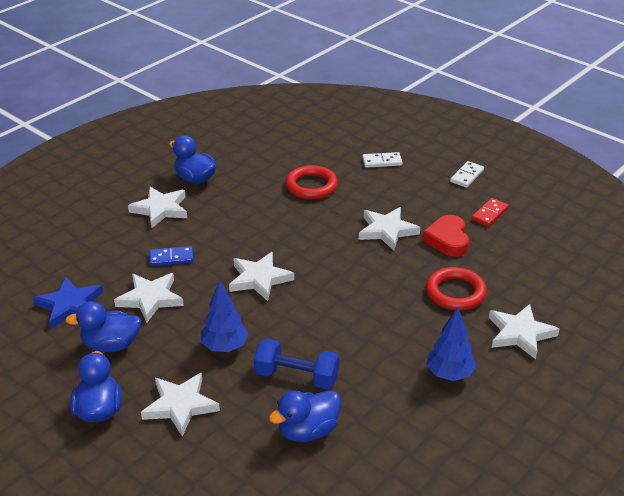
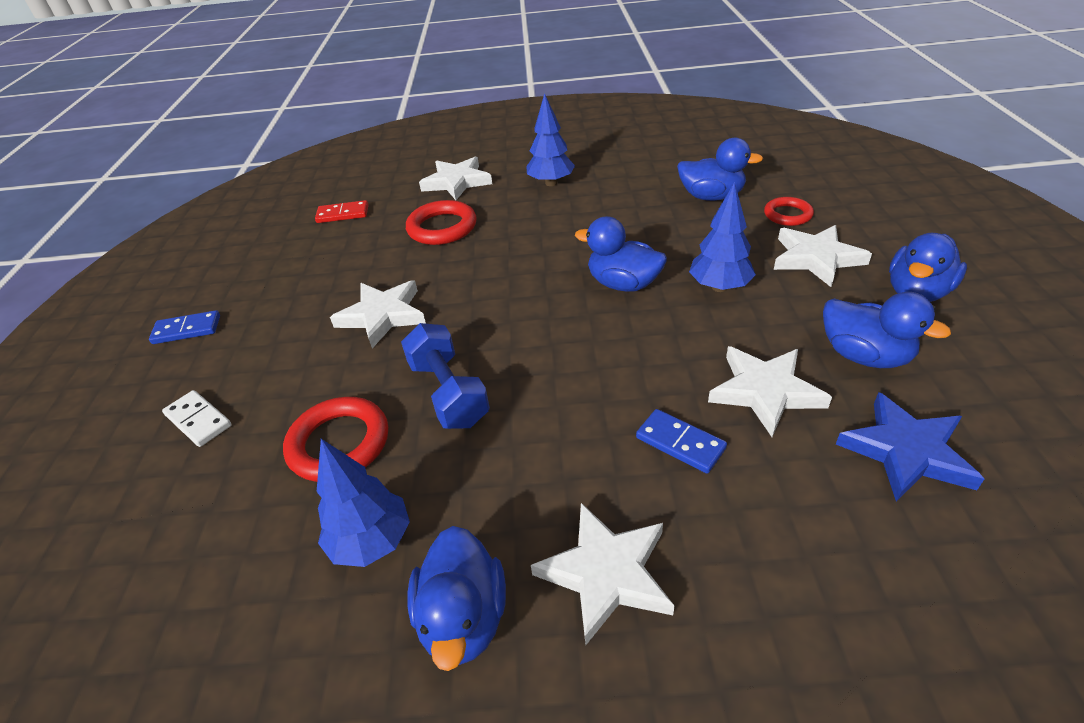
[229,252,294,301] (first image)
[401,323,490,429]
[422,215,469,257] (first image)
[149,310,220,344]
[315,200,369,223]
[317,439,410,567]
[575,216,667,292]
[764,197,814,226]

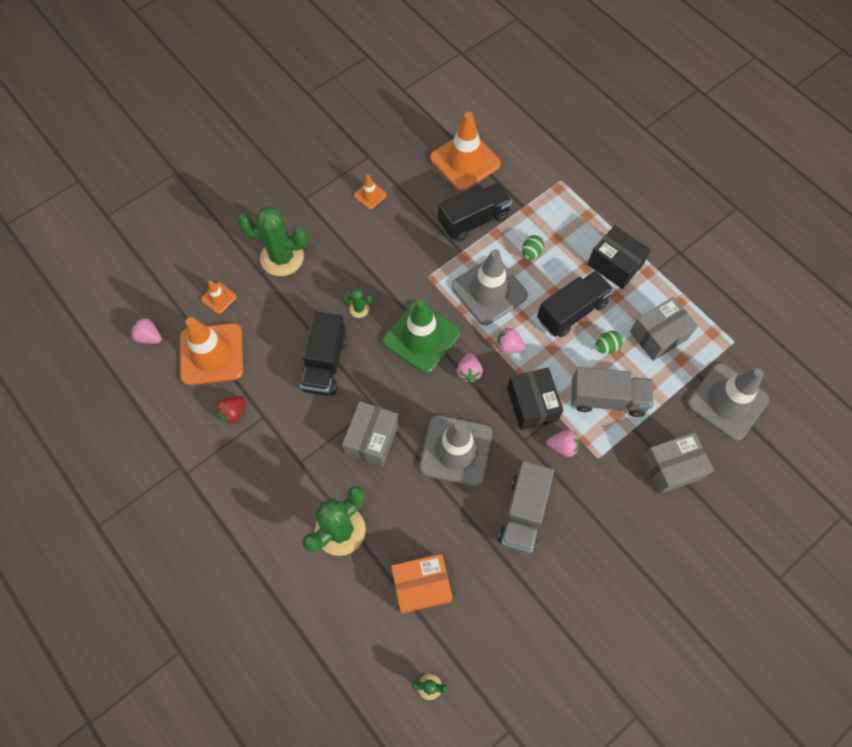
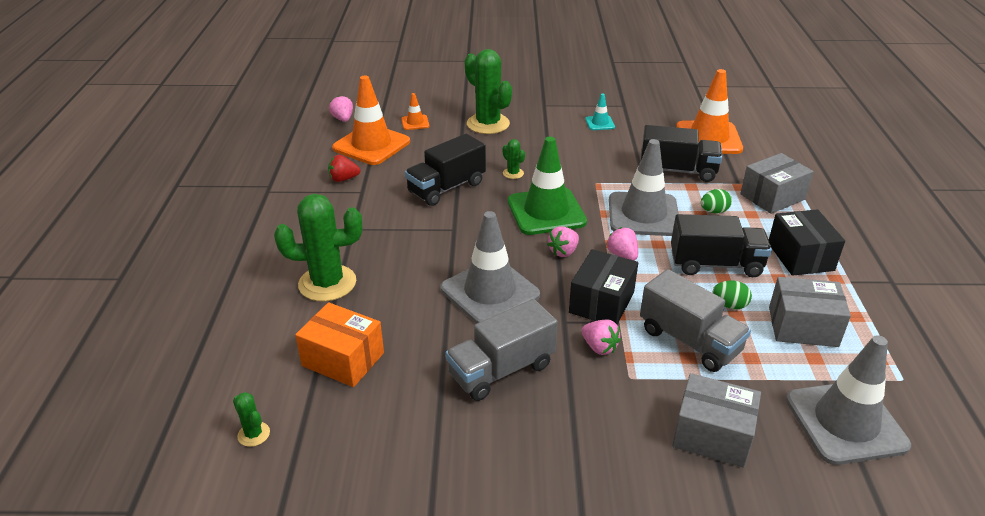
[740,153,814,214]
[585,94,615,130]

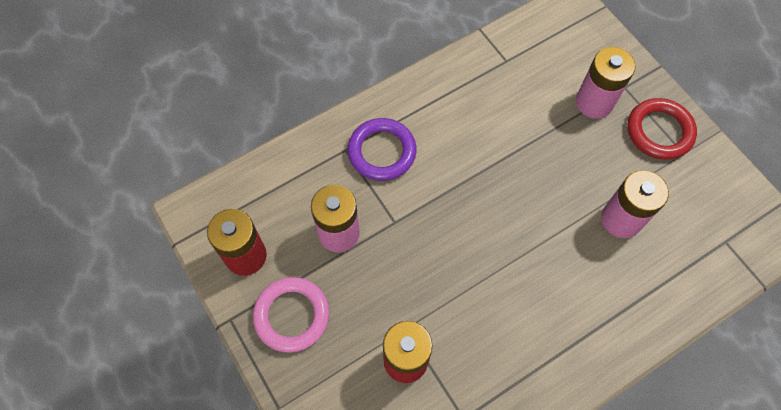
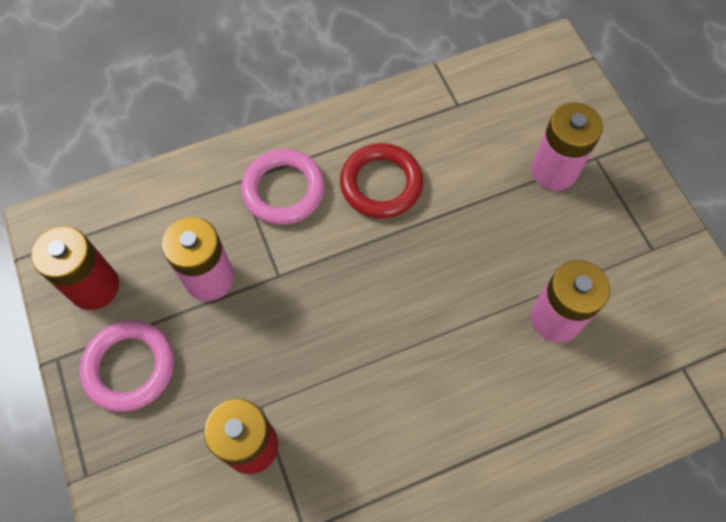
[241,149,325,225]
[340,143,423,218]

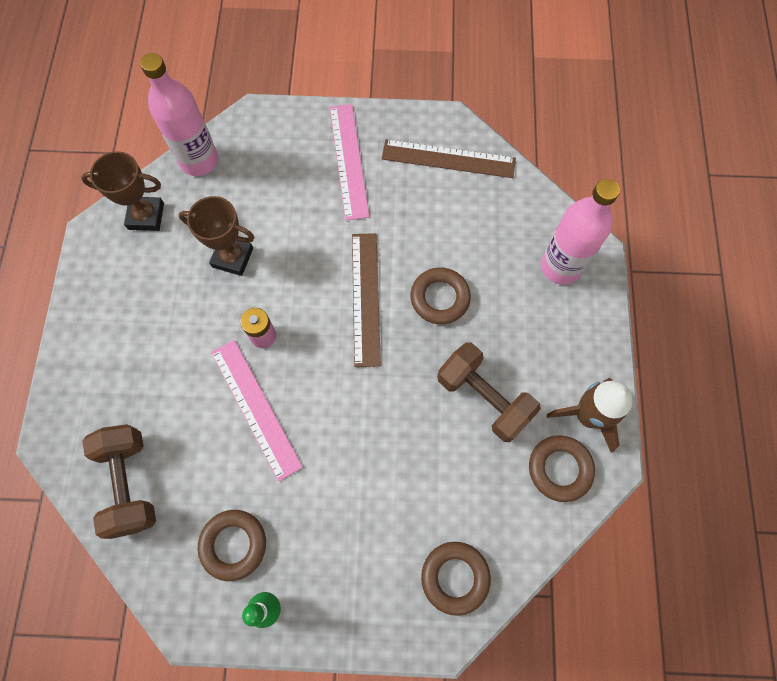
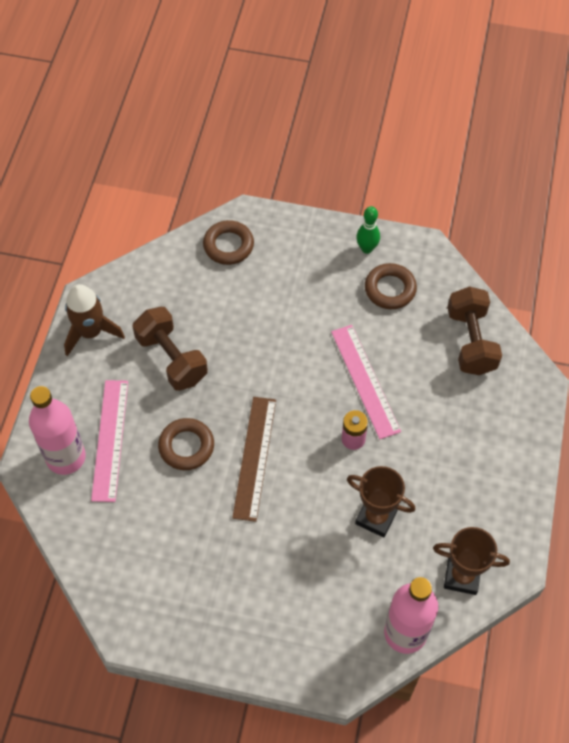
[91,380,128,502]
[382,139,516,178] (first image)
[529,435,595,502] (first image)

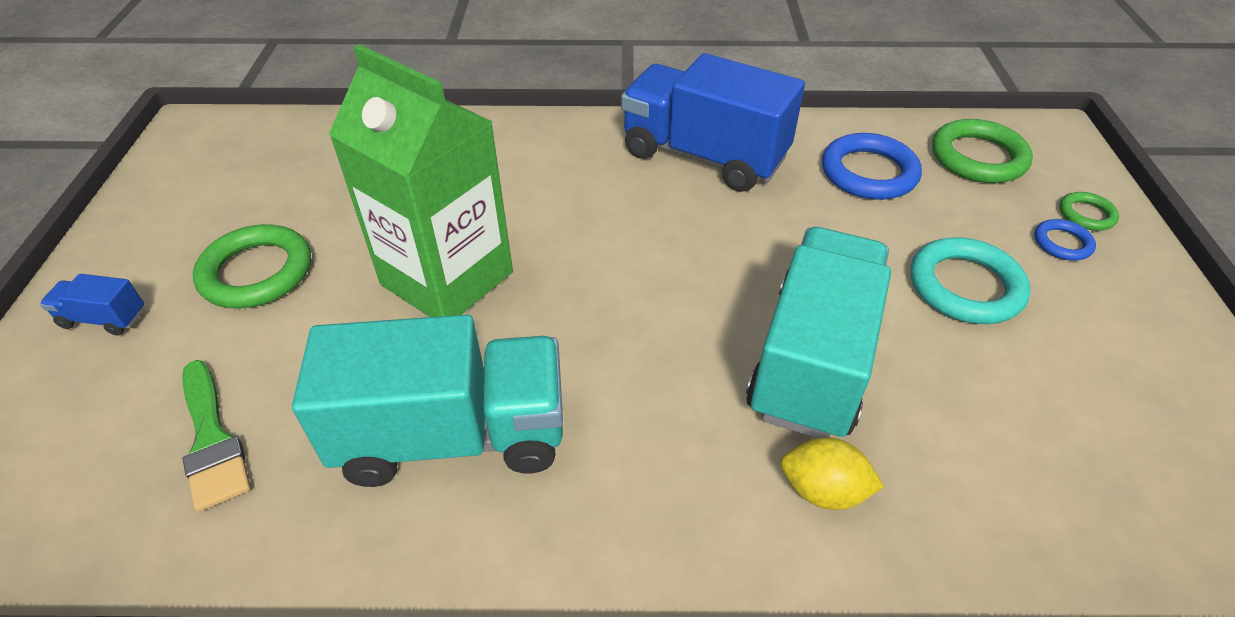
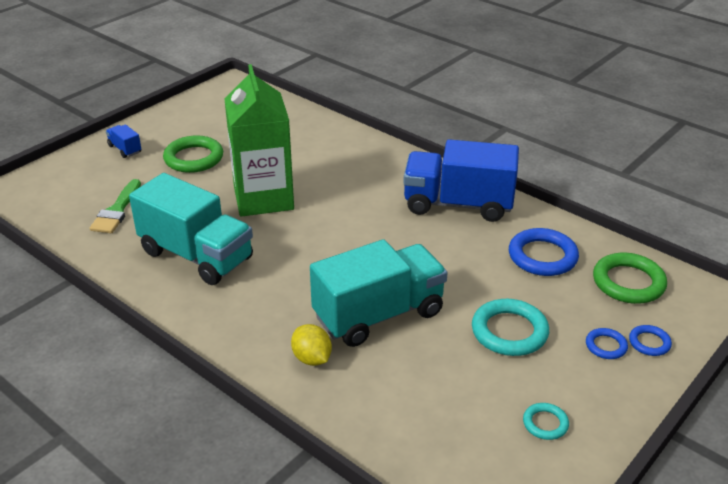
[403,139,519,222]
[629,325,672,356]
[523,403,569,440]

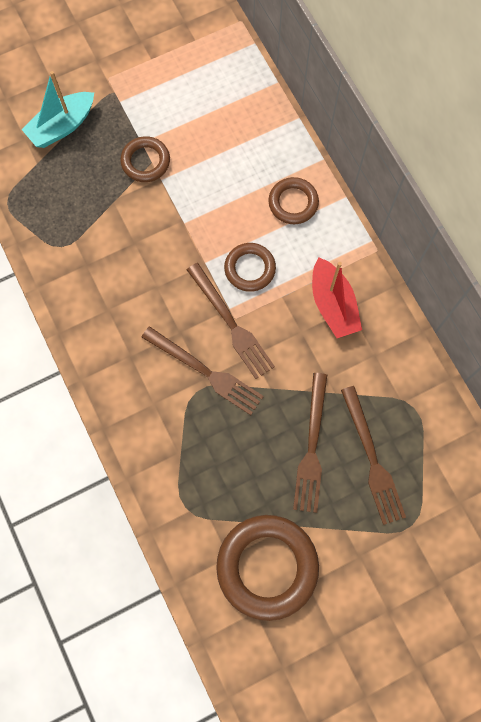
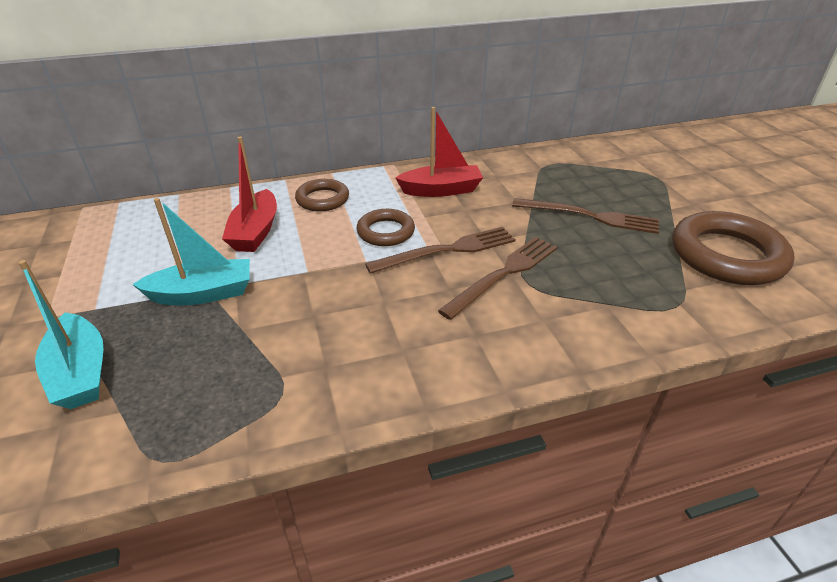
[132,198,250,305]
[341,386,406,525] (first image)
[222,137,277,252]

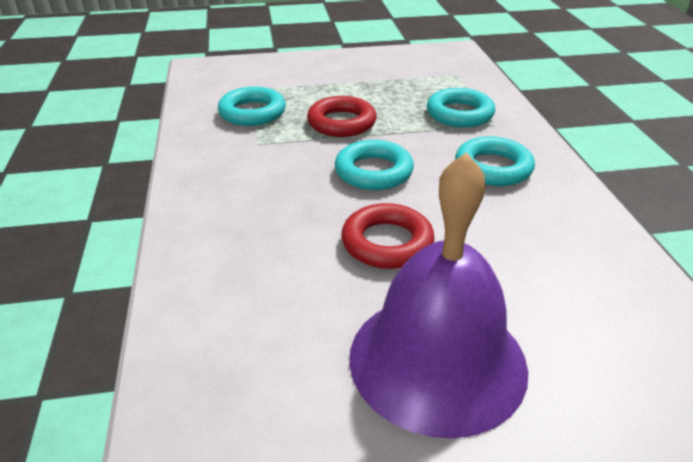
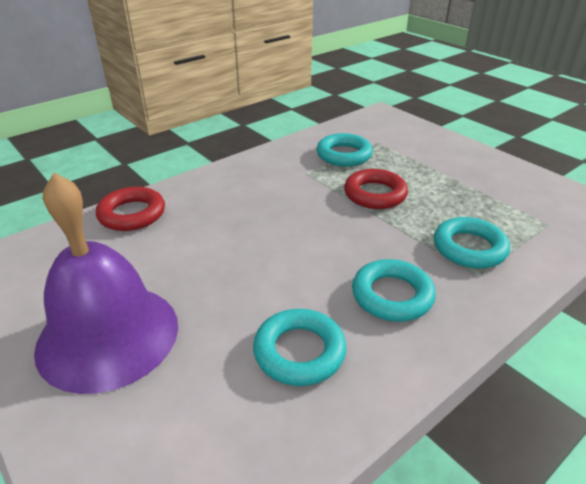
[253,309,346,386]
[96,187,165,231]

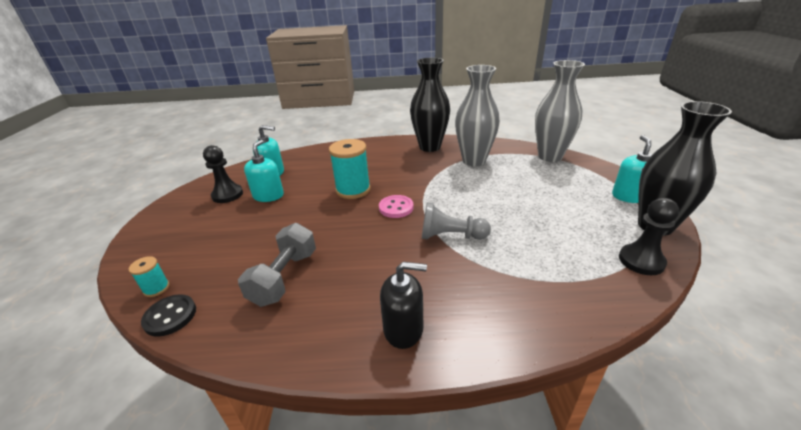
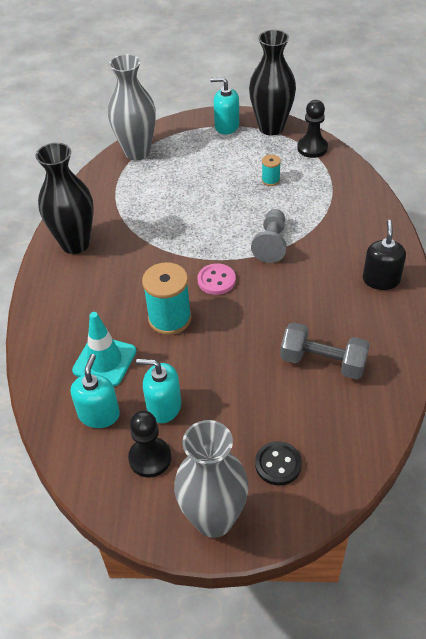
[262,154,281,186]
[255,441,302,486]
[174,420,249,538]
[72,312,136,386]

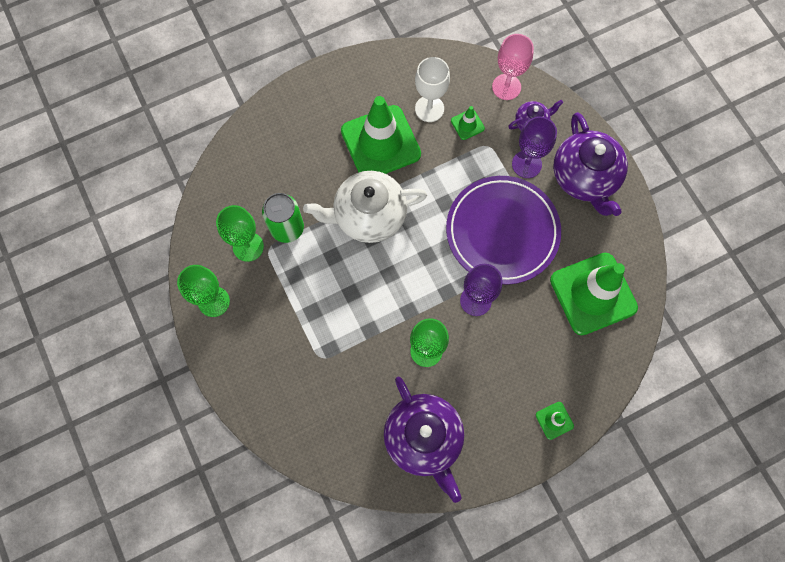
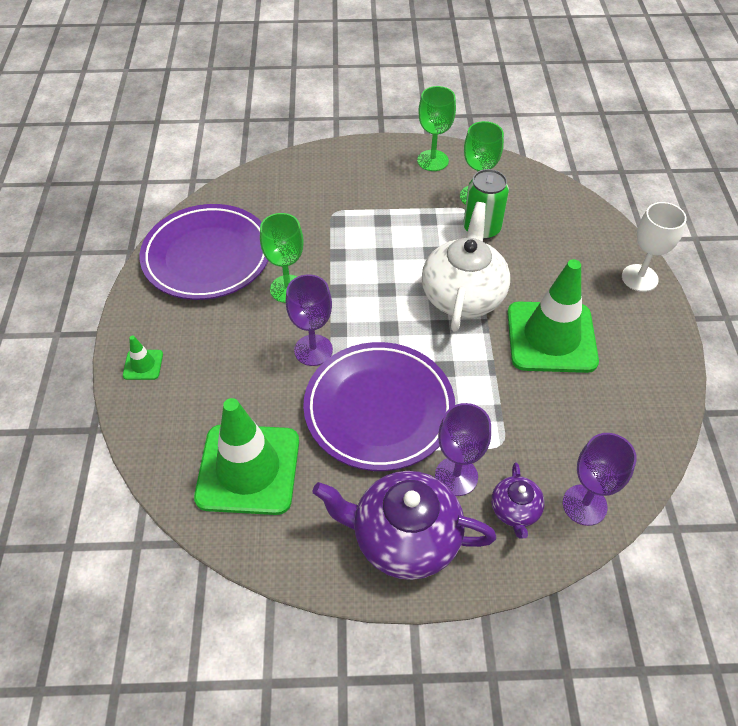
[140,204,268,300]
[622,202,687,292]
[451,106,485,140] (first image)
[563,433,637,526]

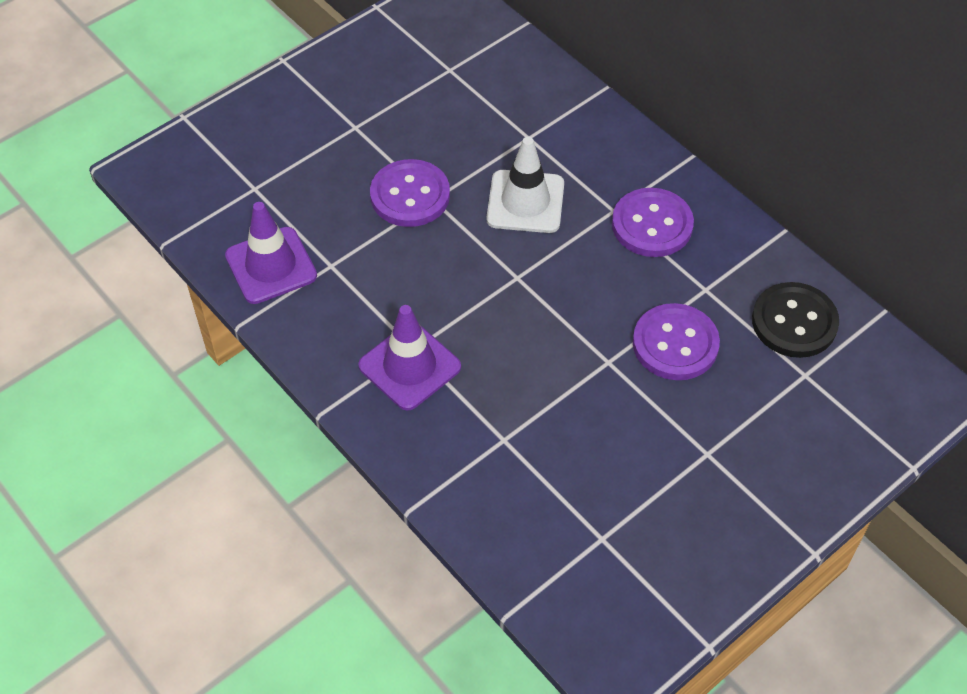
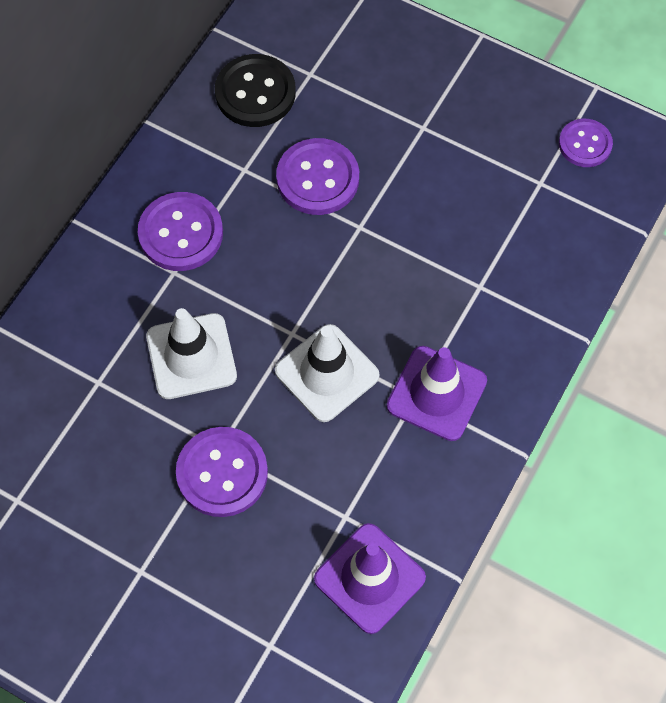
[275,324,379,422]
[559,119,613,167]

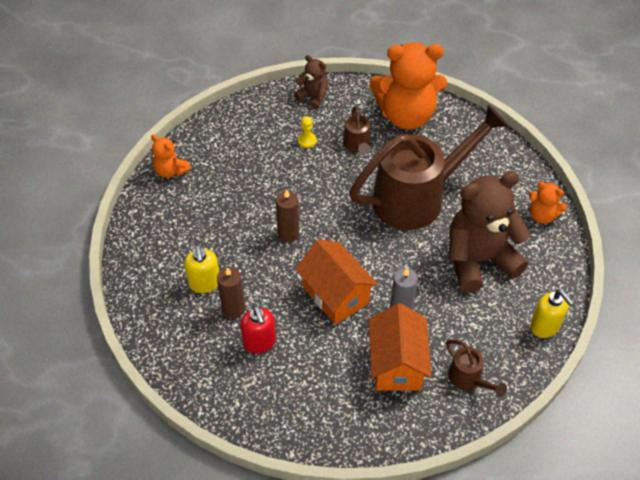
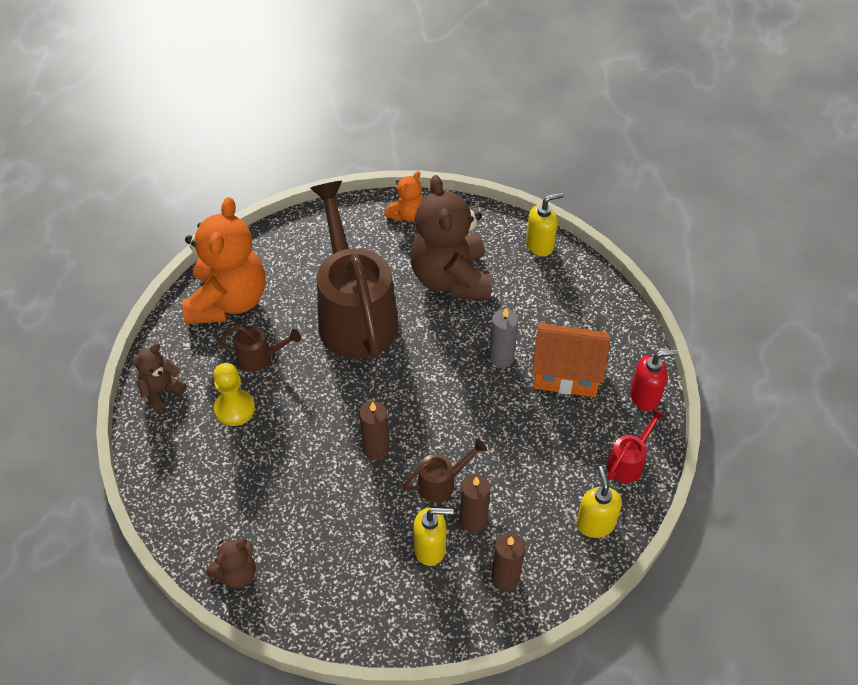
[206,538,256,588]
[630,350,678,411]
[295,239,378,325] (first image)
[213,363,255,426]
[403,439,487,502]
[492,533,525,591]
[576,466,622,538]
[607,408,665,483]

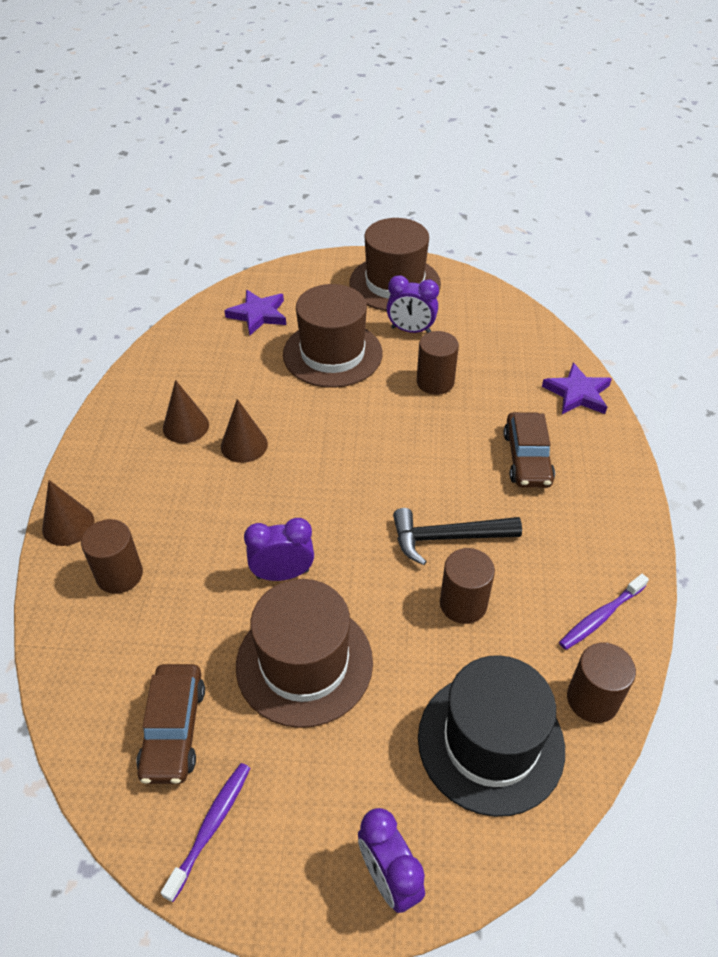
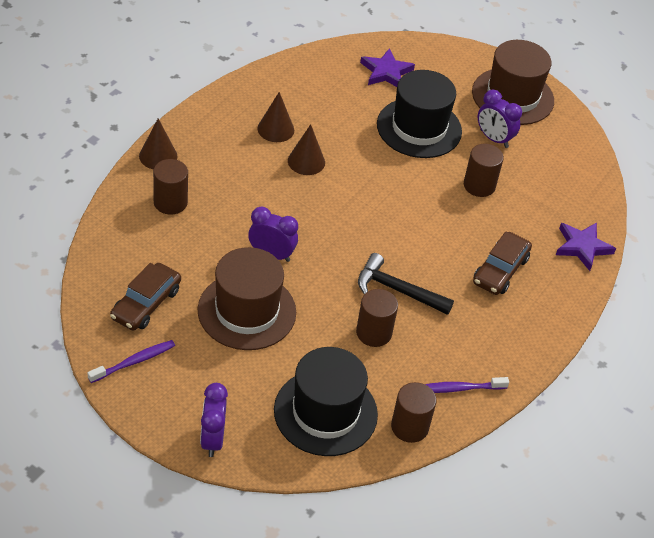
[377,70,462,158]

